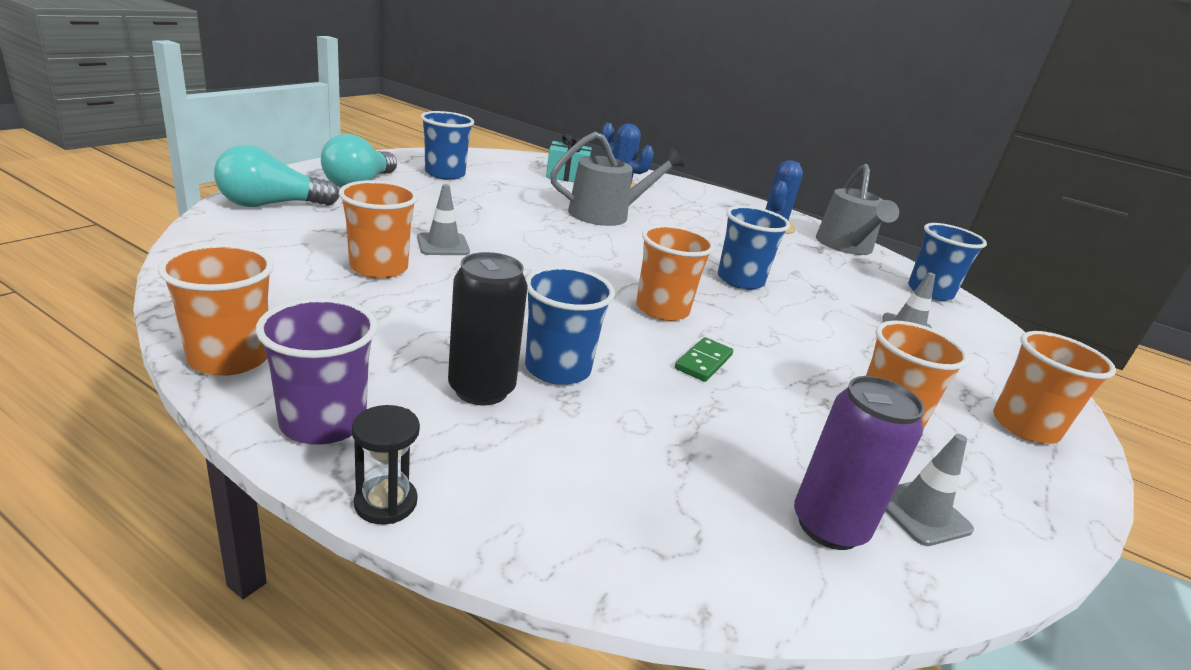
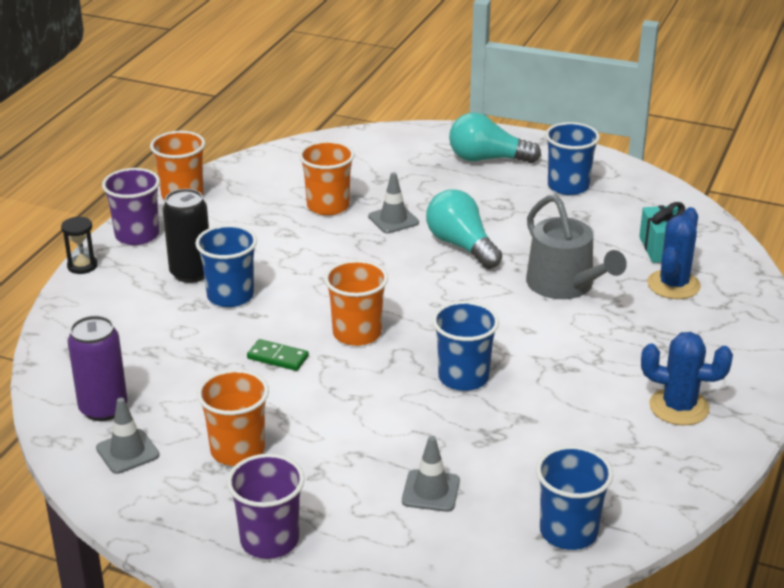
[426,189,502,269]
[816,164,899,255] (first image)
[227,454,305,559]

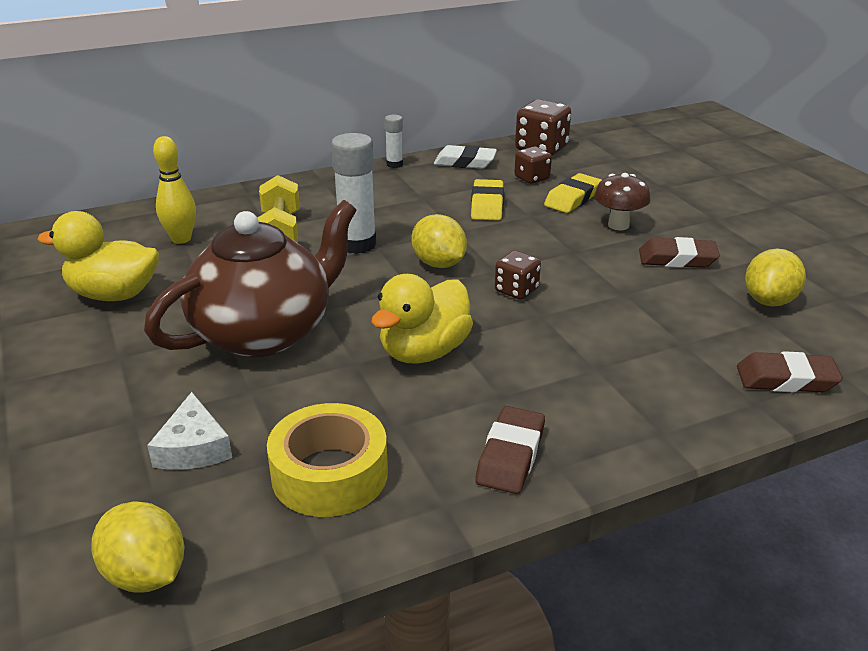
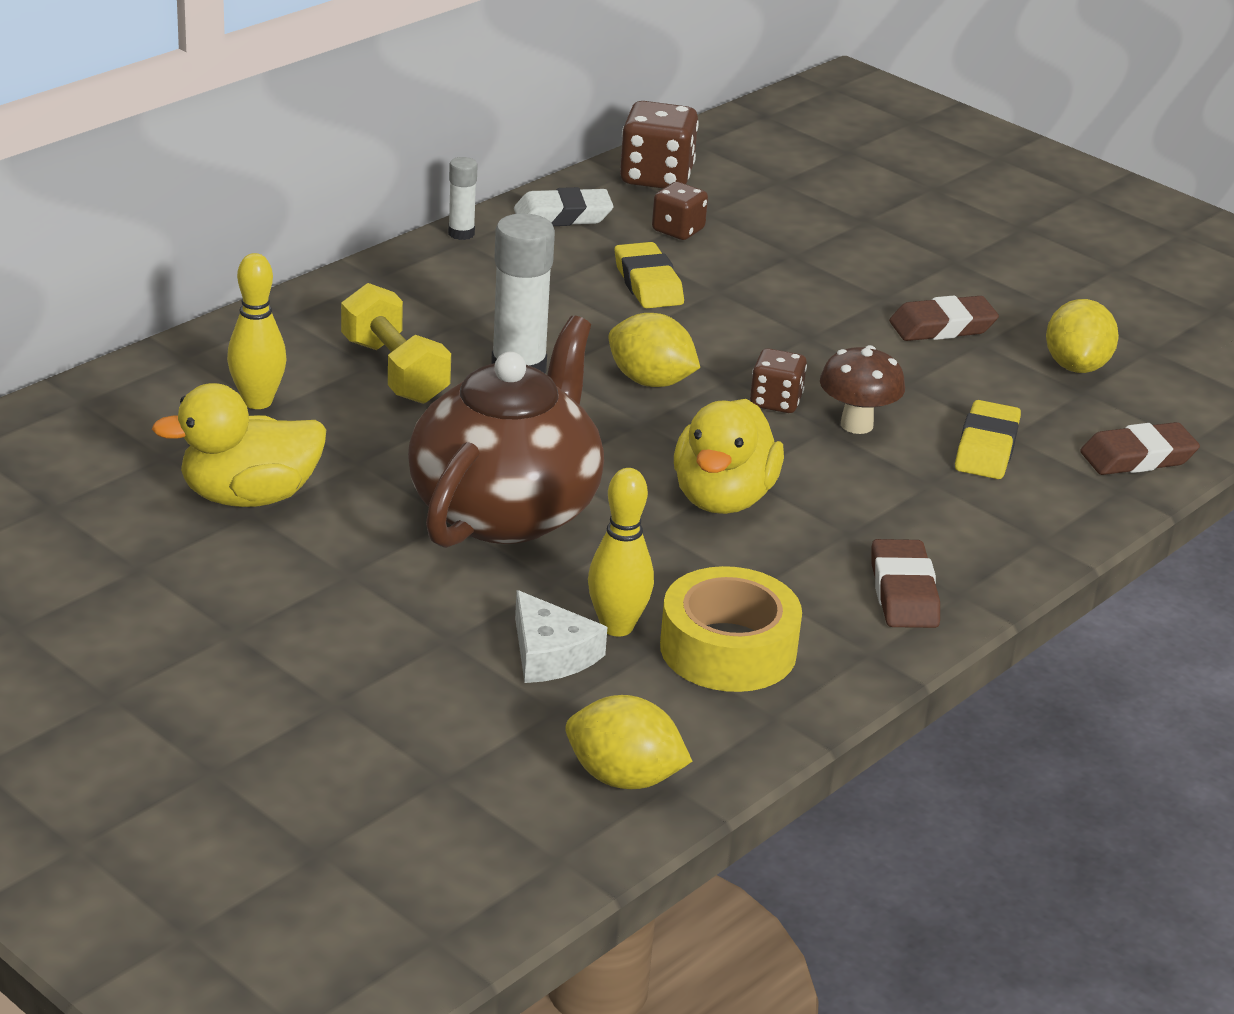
[955,400,1021,479]
[820,345,905,434]
[588,468,654,637]

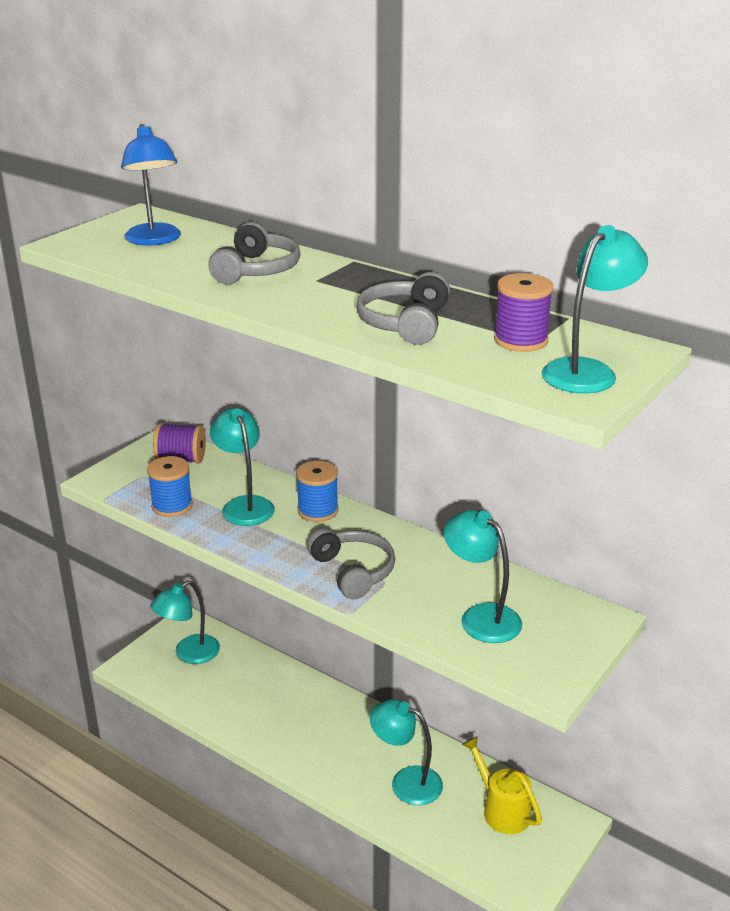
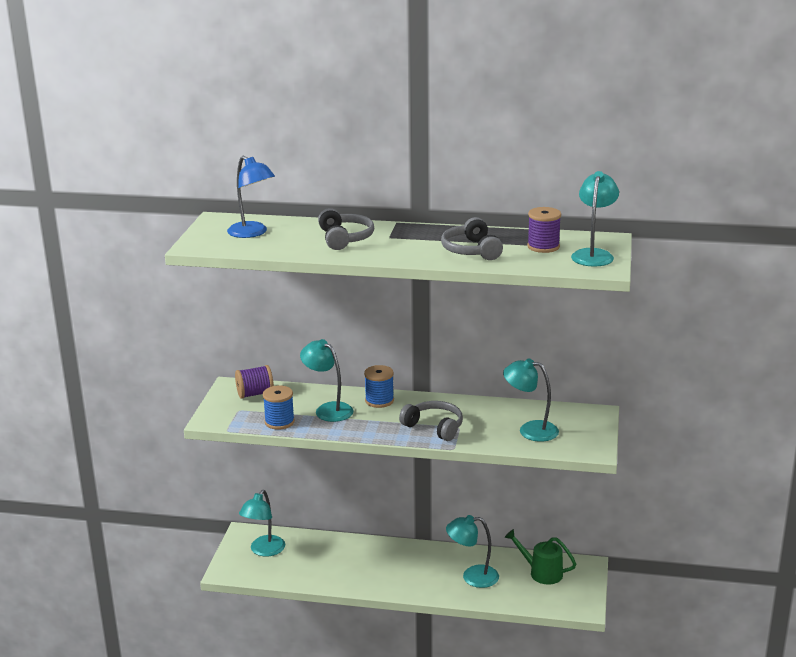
[505,529,576,585]

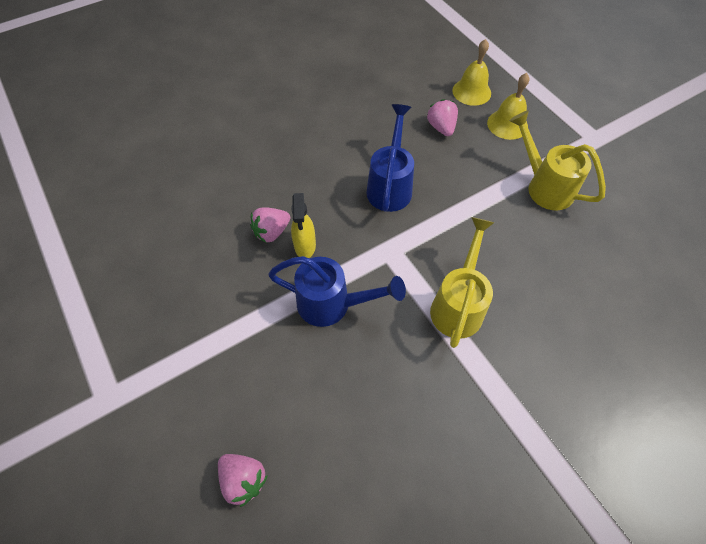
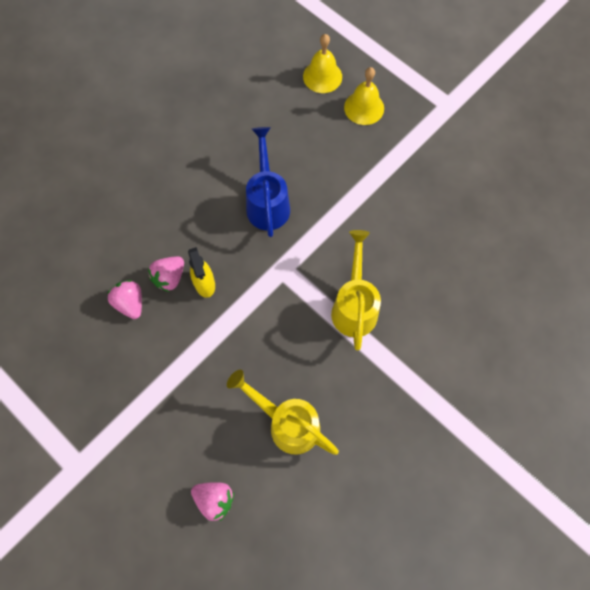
[268,256,406,327] (first image)
[107,280,142,319]
[227,370,339,455]

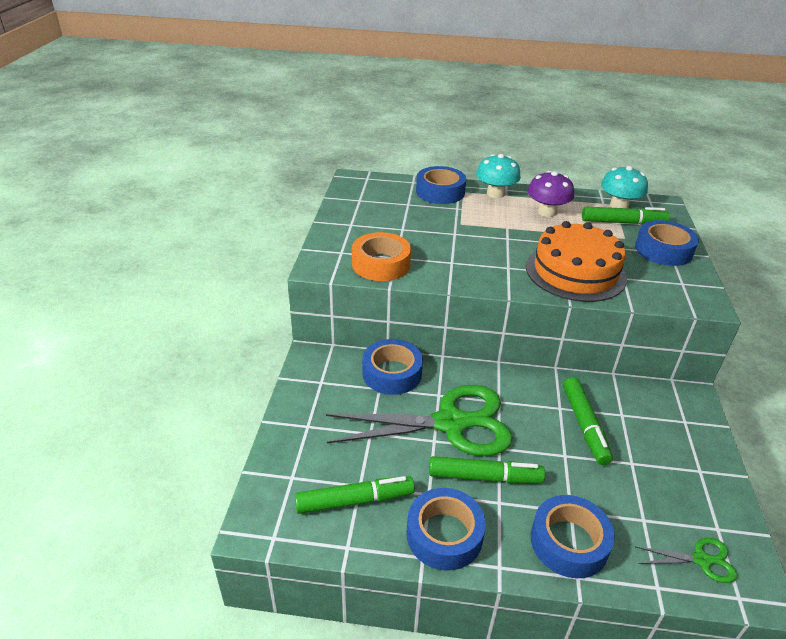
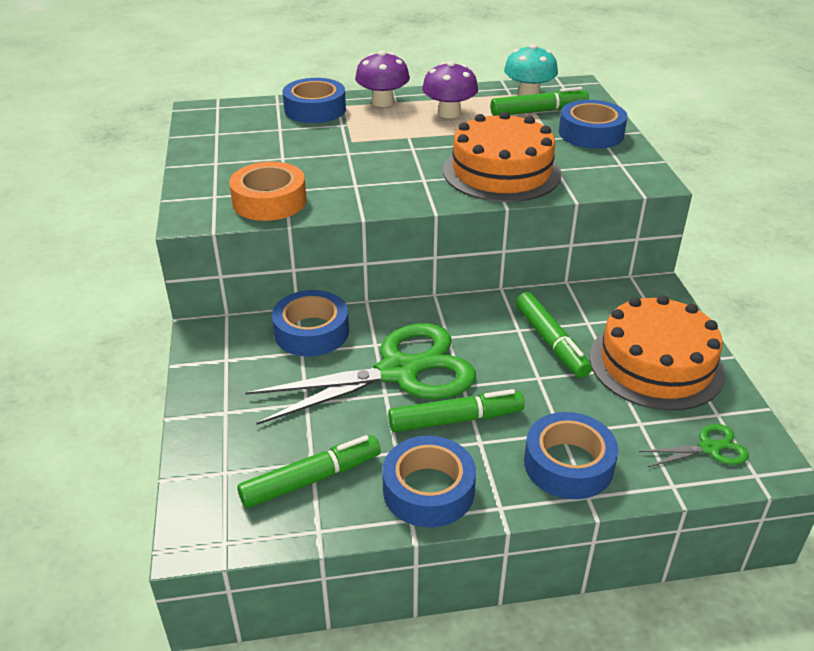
[355,51,410,107]
[590,295,725,411]

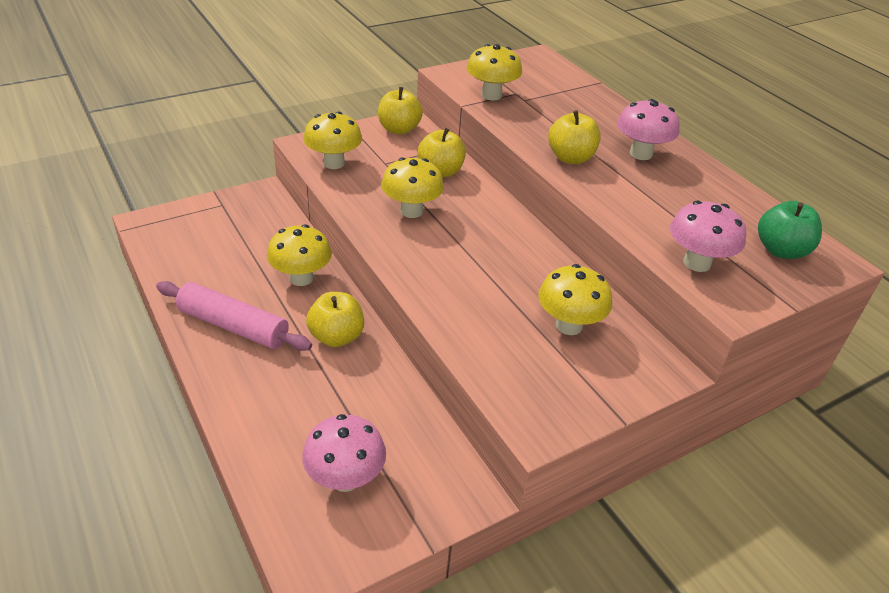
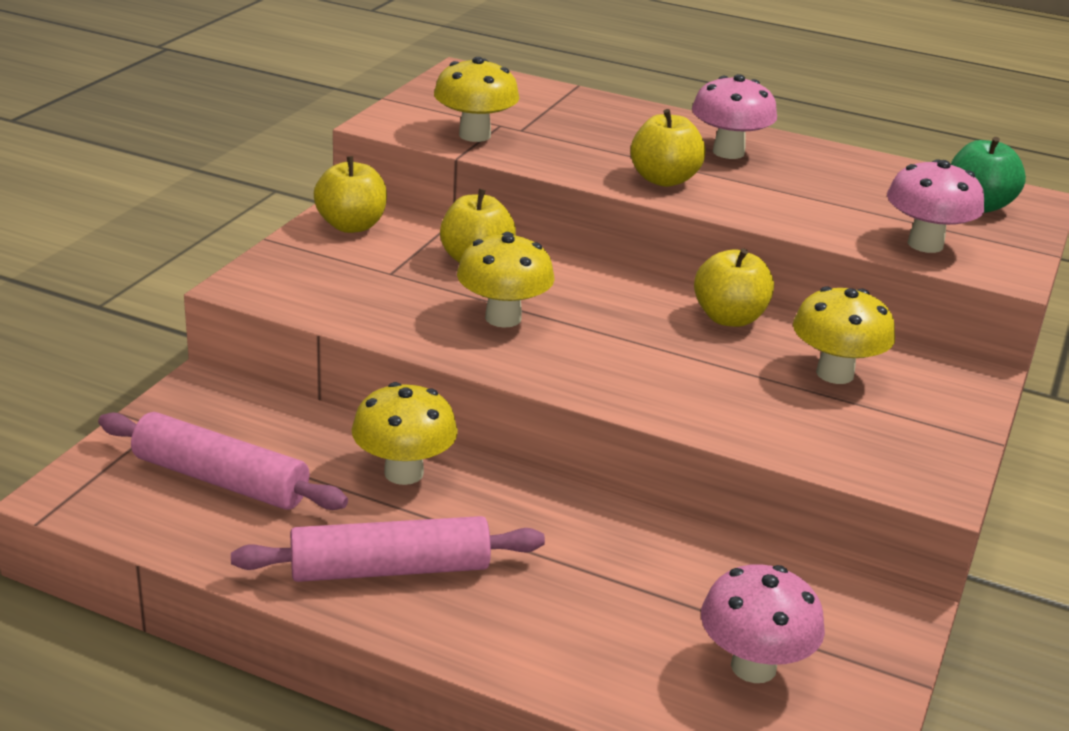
[303,112,362,169] (first image)
[694,248,774,327]
[98,412,348,510]

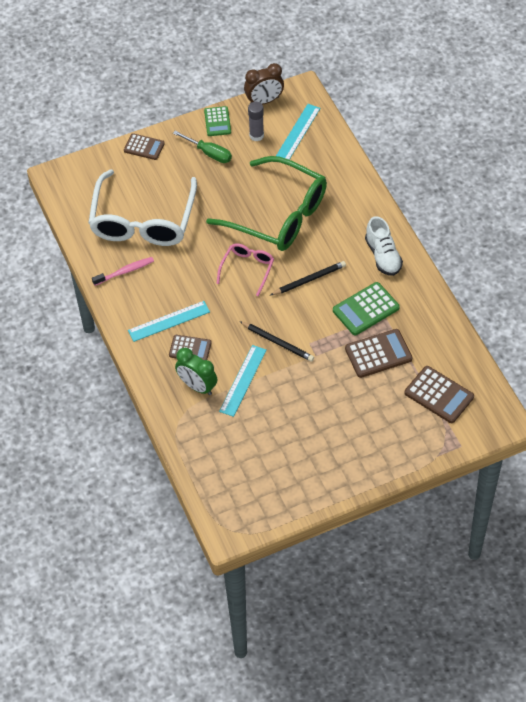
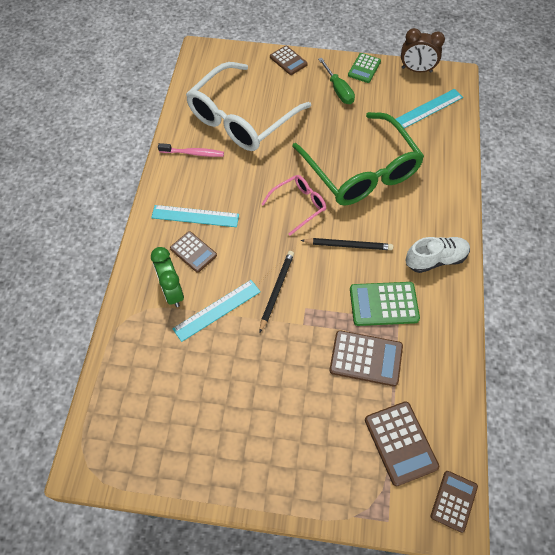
[259,251,294,333]
[248,102,264,141] (first image)
[405,237,470,273]
[431,471,478,533]

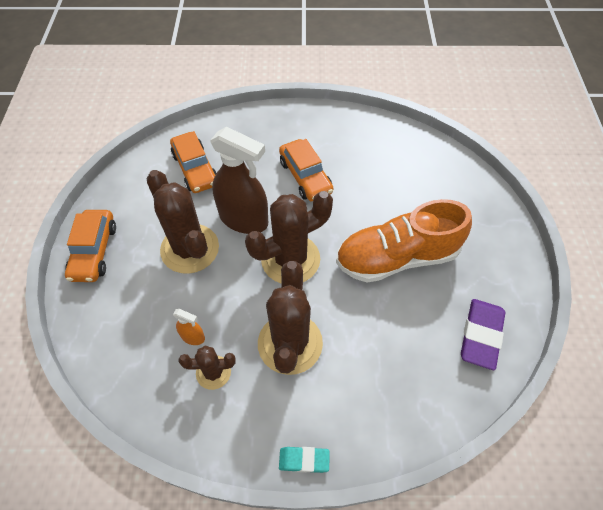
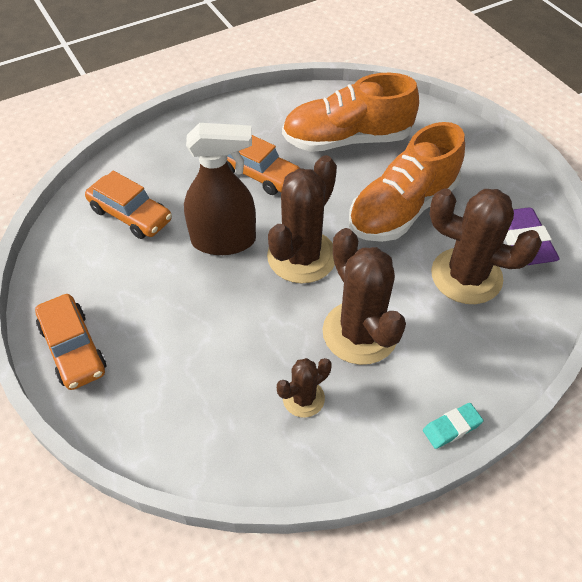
[429,188,542,304]
[173,309,205,345] (first image)
[282,73,419,152]

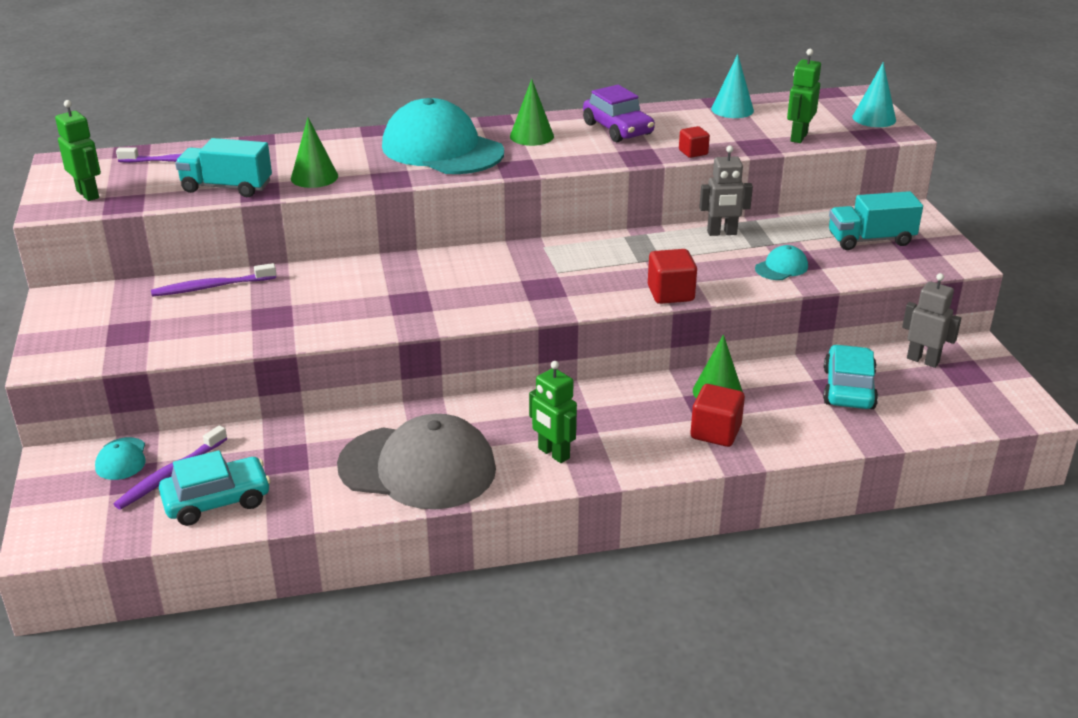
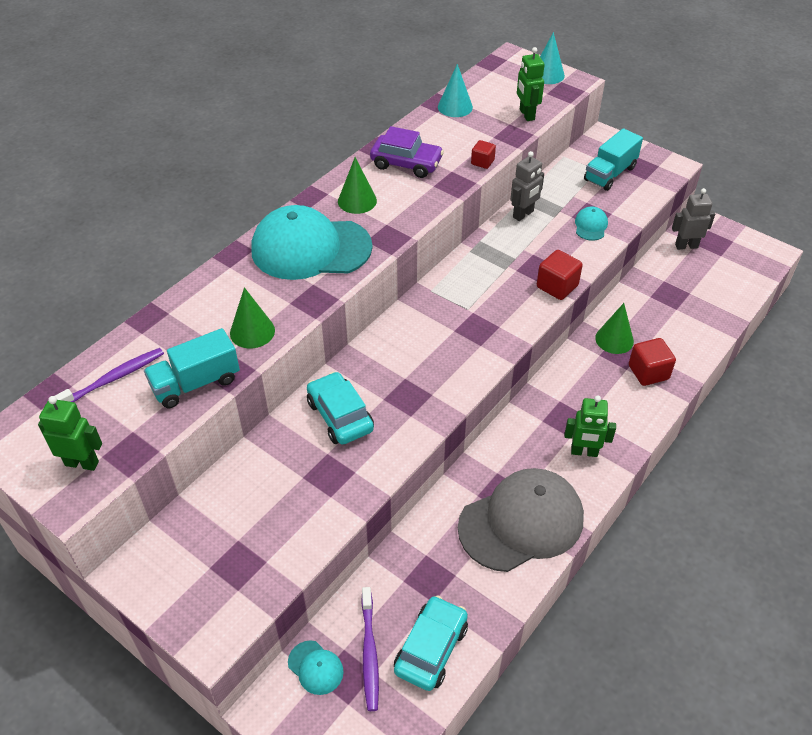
[151,263,276,297] (first image)
[307,372,374,445]

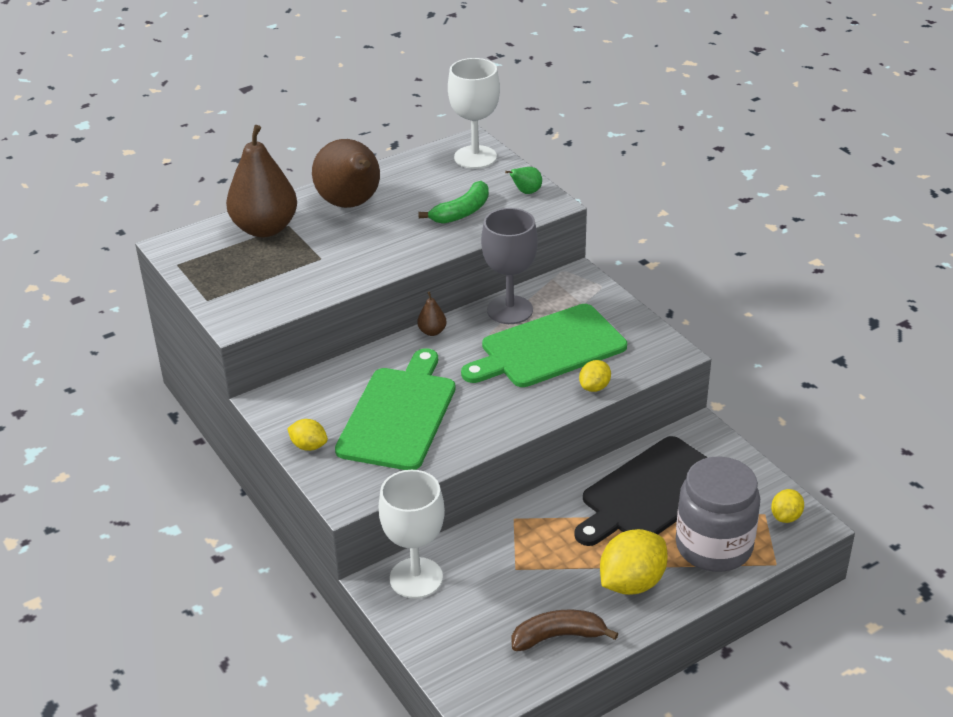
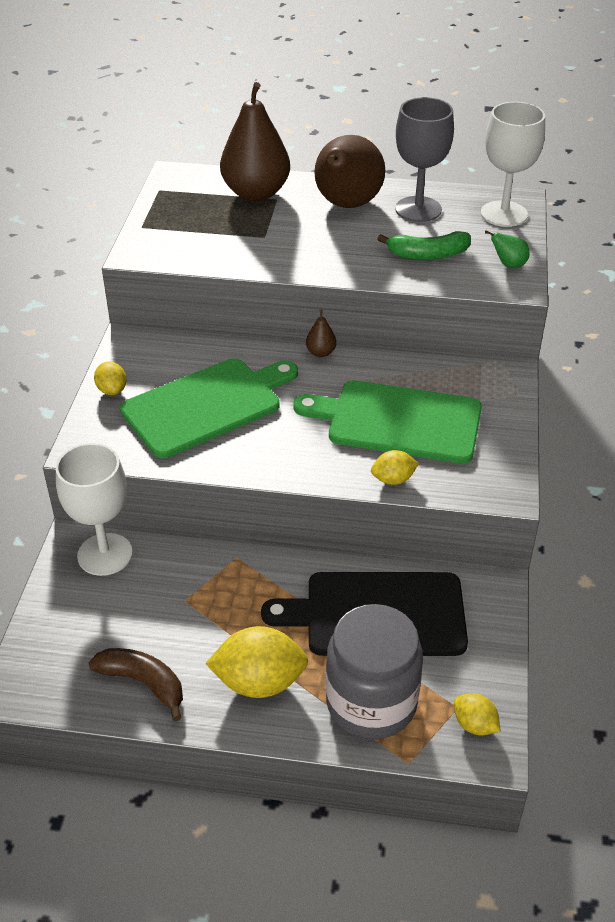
[395,97,454,222]
[454,693,501,735]

